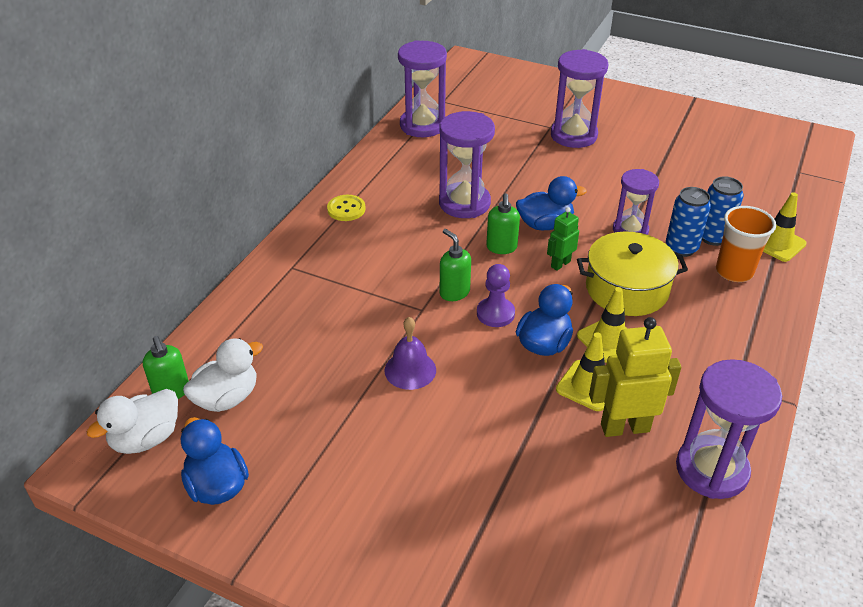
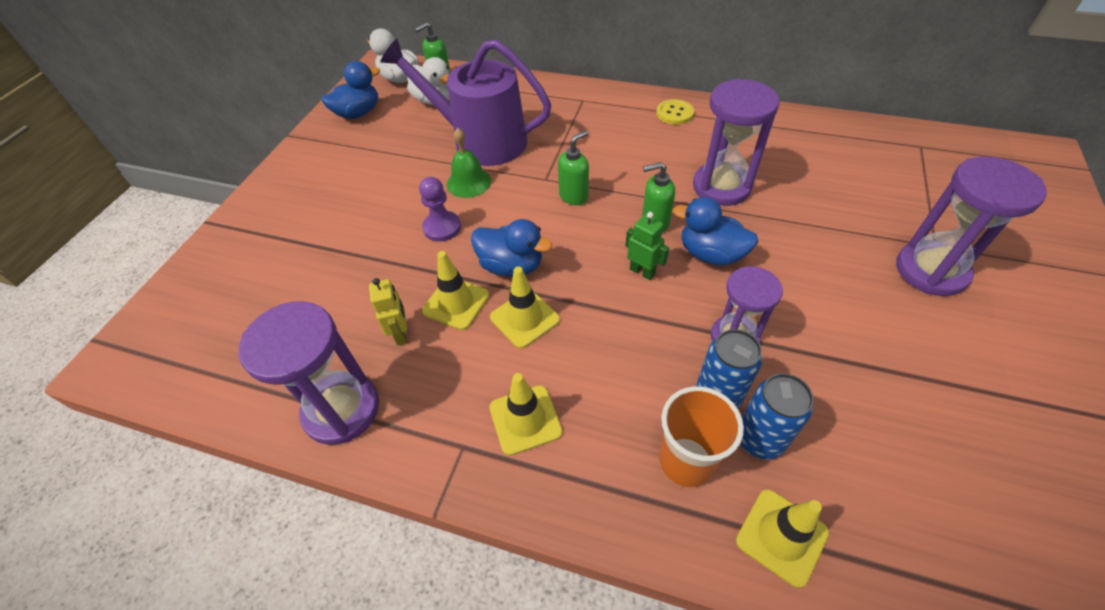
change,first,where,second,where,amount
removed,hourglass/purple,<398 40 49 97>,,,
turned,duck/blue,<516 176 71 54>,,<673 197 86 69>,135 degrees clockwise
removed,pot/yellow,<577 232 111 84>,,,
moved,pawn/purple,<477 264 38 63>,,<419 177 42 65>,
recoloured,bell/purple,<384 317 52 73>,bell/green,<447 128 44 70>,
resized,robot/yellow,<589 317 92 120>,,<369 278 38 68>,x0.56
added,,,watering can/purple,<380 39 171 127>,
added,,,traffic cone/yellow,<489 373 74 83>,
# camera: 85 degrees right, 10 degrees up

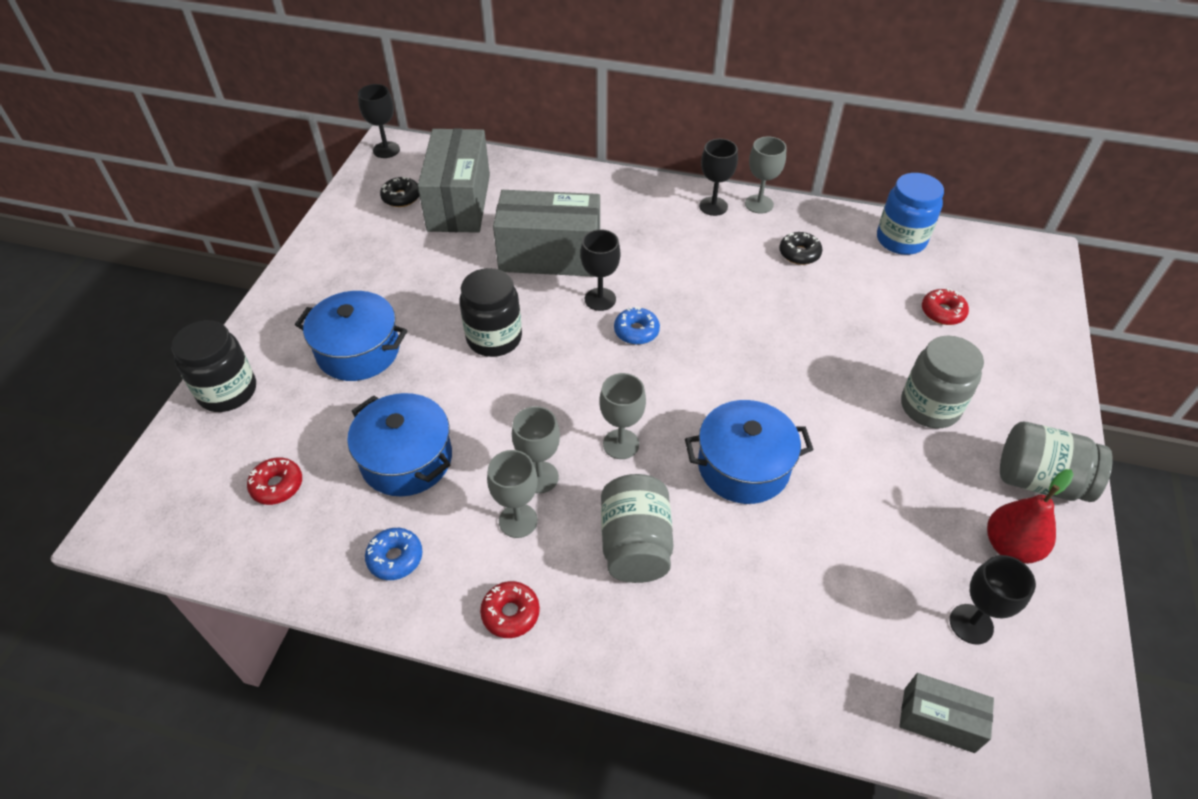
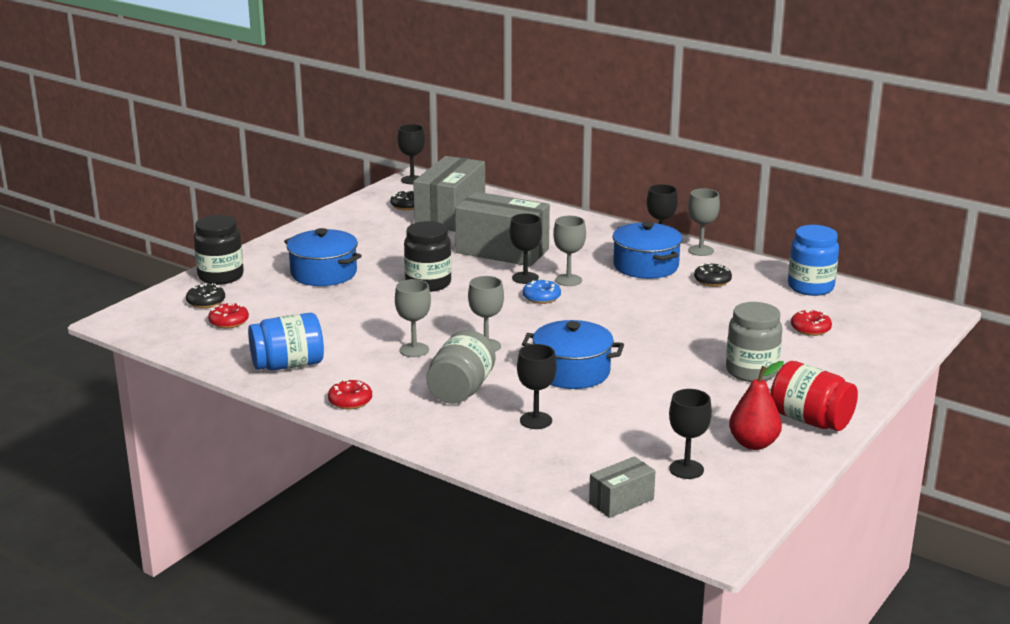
change,first,where,second,where,amount
moved,pot/blue,<347 393 105 103>,,<612 221 71 58>,
recoloured,jar/grey,<1000 422 113 80>,jar/red,<770 361 88 70>,
moved,goblet/grey,<487 450 51 88>,,<553 216 33 70>,
replaced,donut/blue,<365 528 58 52>,jar/blue,<248 313 76 58>,
turned,box/grey,<899 673 95 80>,,<589 456 66 62>,75 degrees counterclockwise
added,,,donut/black,<186 283 39 25>,
added,,,goblet/black,<517 344 40 85>,
# camera: 20 degrees right, 25 degrees down

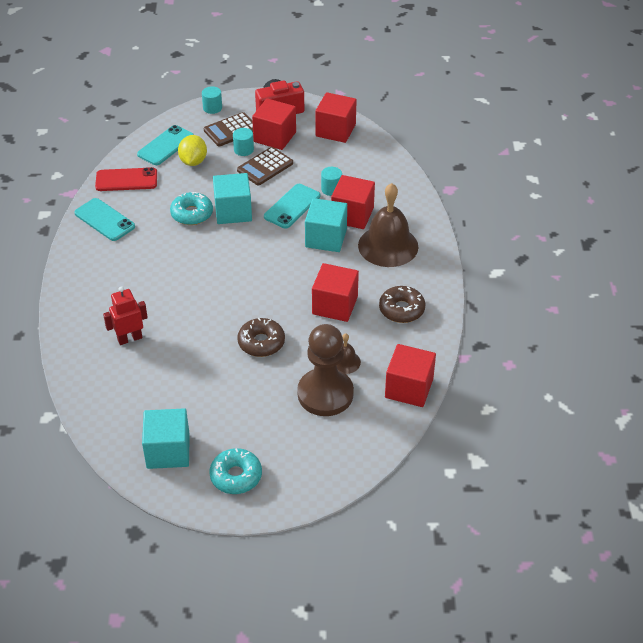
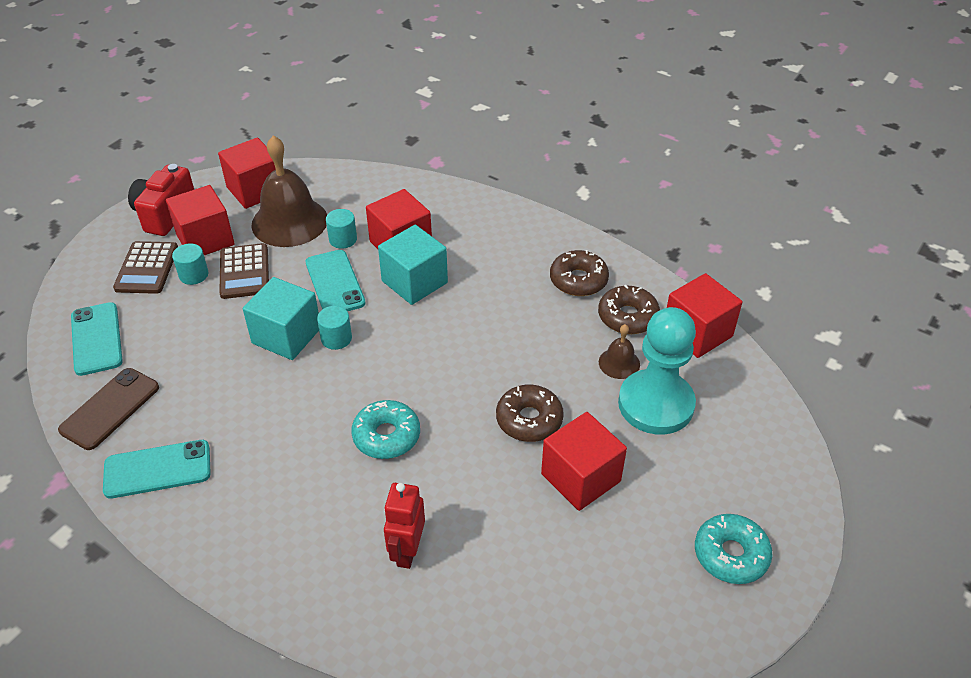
change,first,where,second,where,amount
moved,cylinder/turquoise,<202 86 20 28>,,<317 306 35 44>,
removed,lemon/yellow,<178 135 29 31>,,,
recoloured,phone/red,<95 167 62 24>,phone/brown,<58 368 101 82>,
moved,bell/brown,<358 183 60 84>,,<251 136 76 111>,
moved,donut/turquoise,<170 192 43 33>,,<351 400 69 59>,
moved,cube/red,<312 263 47 59>,,<541 412 86 99>,
recoloured,pawn/brown,<297 324 57 92>,pawn/turquoise,<618 307 78 127>,
removed,cube/turquoise,<142 408 48 61>,,,
added,,,donut/brown,<598 285 62 49>,
# camera: 55 degrees left, 0 degrees up

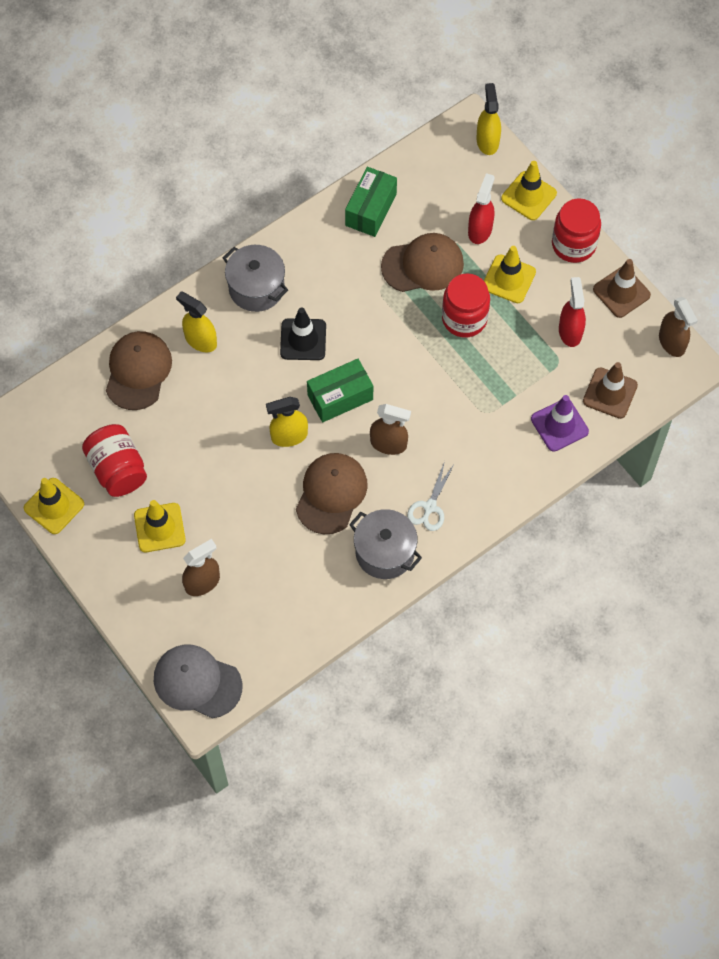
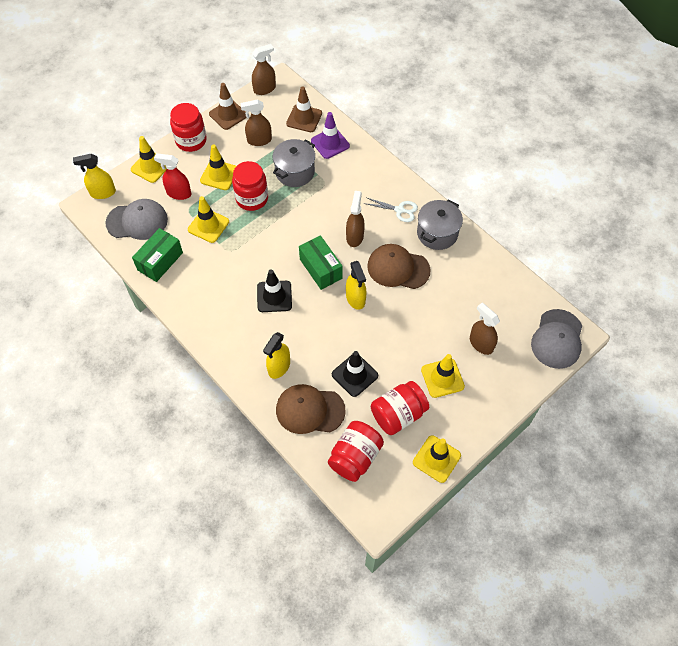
change,first,where,second,where,amount
turned,box/green,<345 167 52 70>,,<132 228 51 54>,75 degrees counterclockwise
replaced,cap/brown,<381 233 83 59>,traffic cone/yellow,<188 196 41 47>,
moved,pot/grey,<223 245 65 67>,,<273 139 42 48>,
recoloured,spray bottle/red,<559 277 27 70>,spray bottle/brown,<240 99 32 47>,
added,,,cap/grey,<105 199 63 41>,
added,,,traffic cone/black,<332 351 46 46>,
added,,,jar/red,<328 421 56 61>,
# camera: 95 degrees left, 5 degrees down

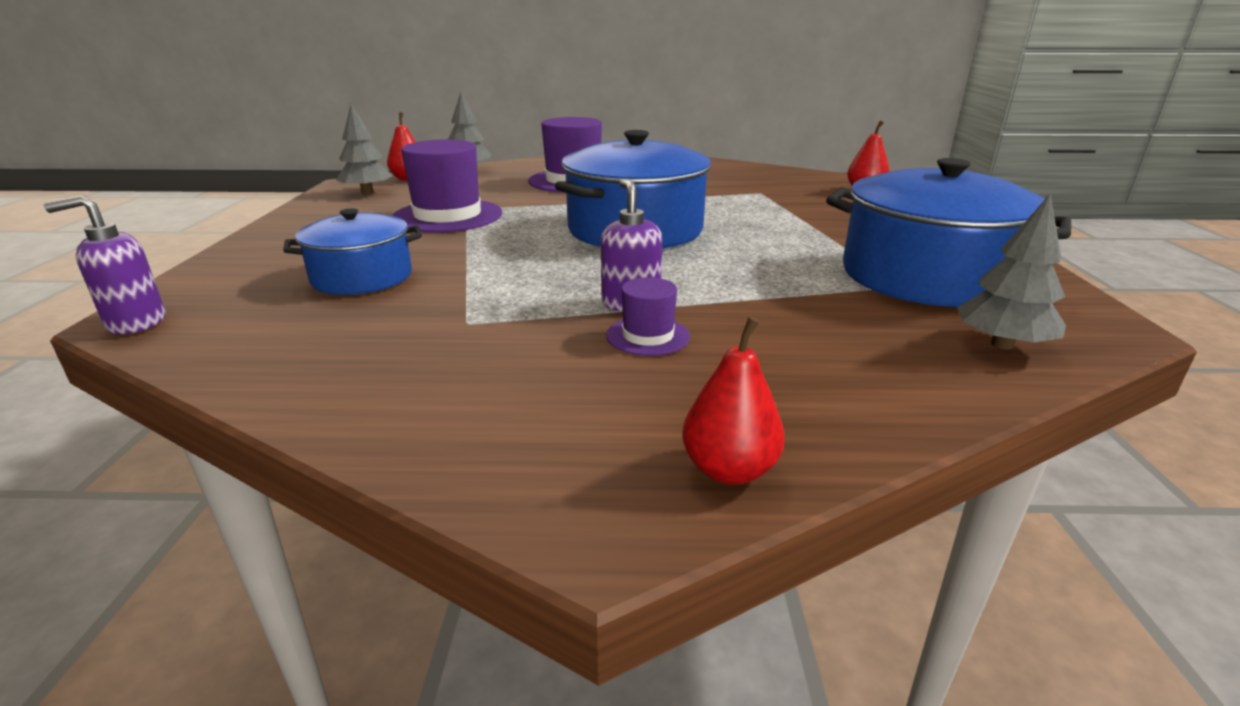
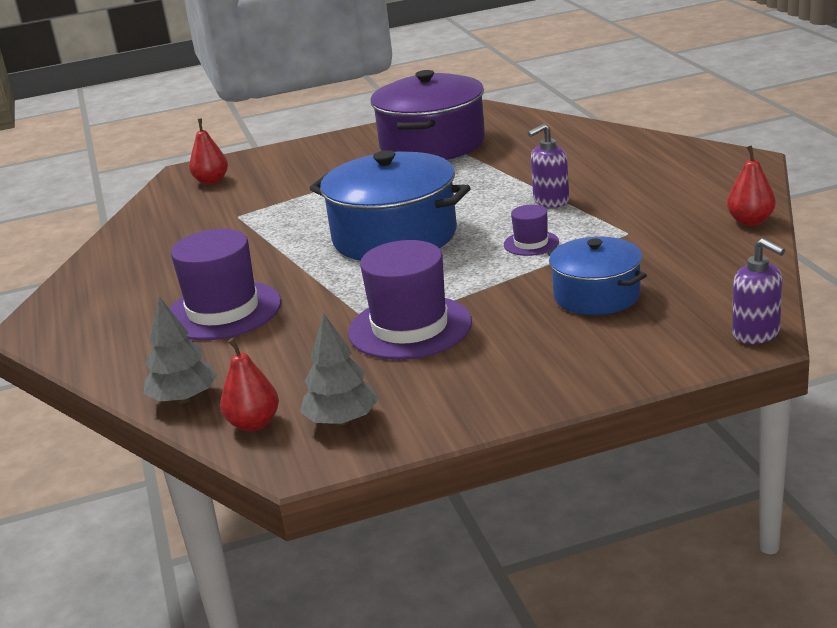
change,first,where,second,where,amount
recoloured,pot/blue,<826 158 245 149>,pot/purple,<370 70 115 90>,
removed,tree/grey,<957 194 109 156>,,,
moved,hat/purple,<607 277 83 79>,,<504 205 55 51>,
moved,pear/red,<682 317 103 168>,,<727 145 49 81>,
# camera: 105 degrees left, 0 degrees up

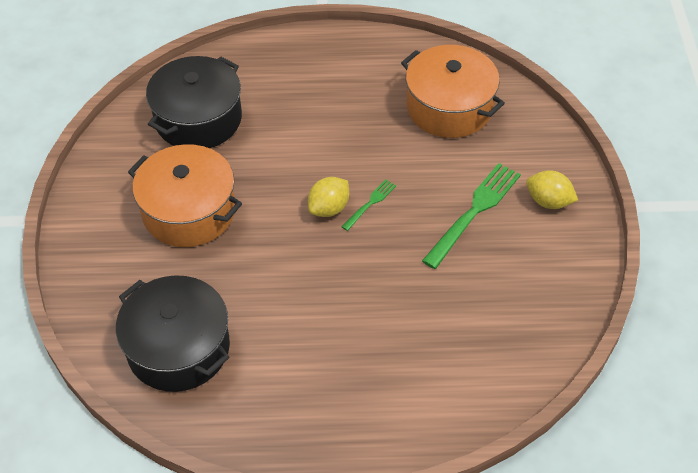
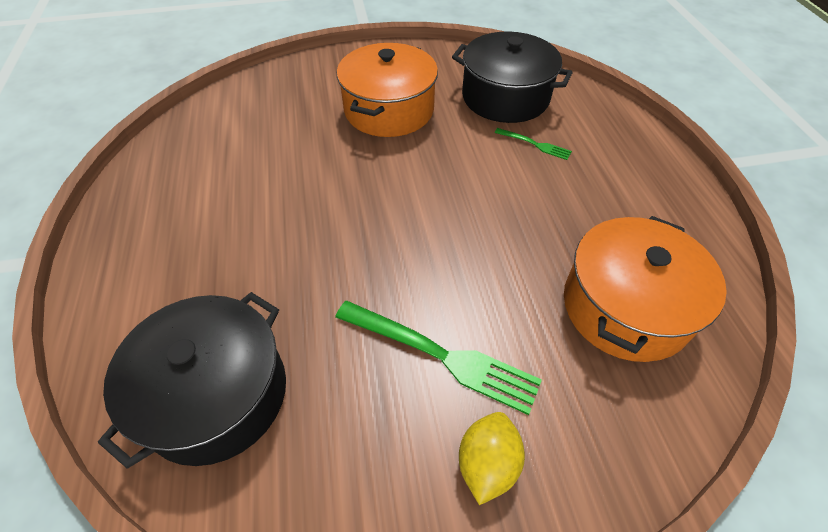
change,first,where,second,where,amount
removed,lemon/yellow,<308 177 41 40>,,,
moved,fork/green,<342 180 54 51>,,<495 128 77 32>,
moved,pot/black,<116 275 114 117>,,<98 292 188 176>,
# camera: 80 degrees right, 0 degrees up

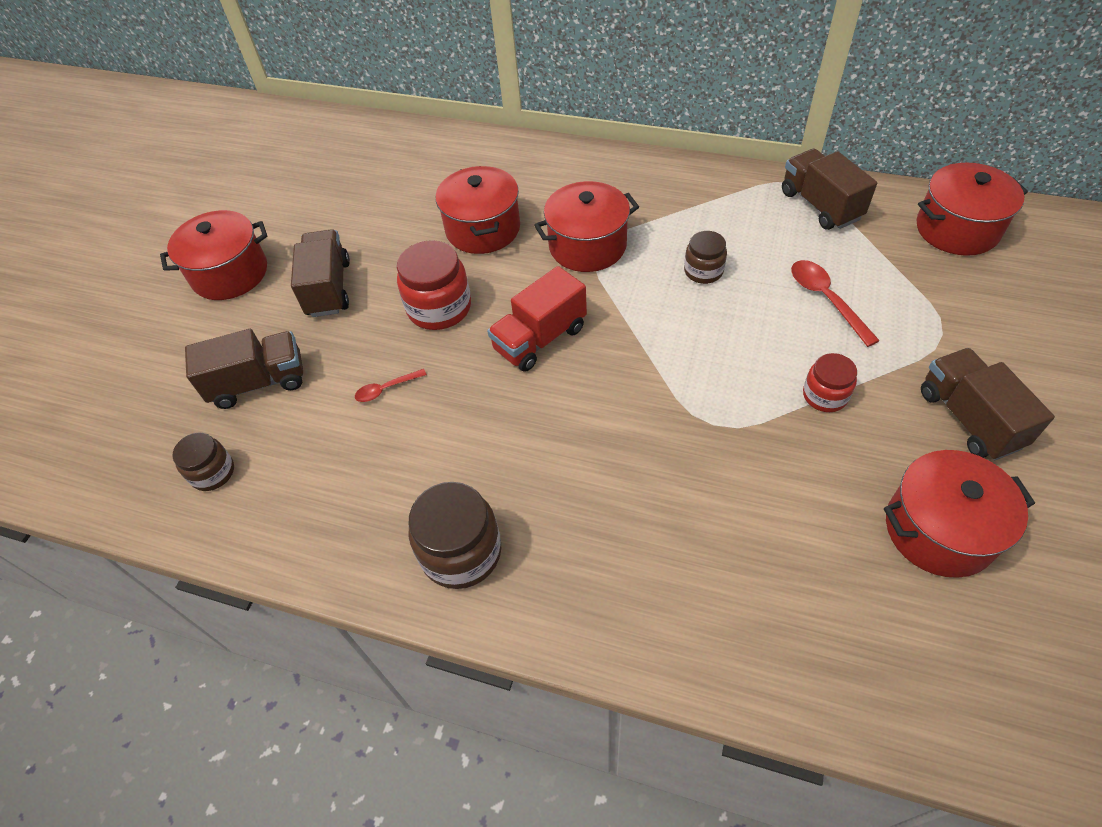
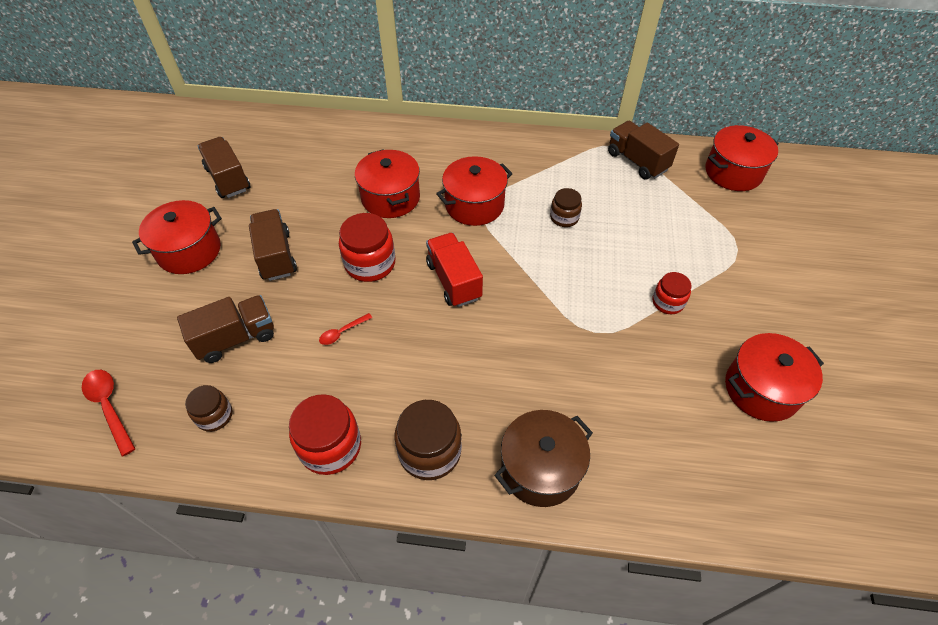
change,first,where,second,where,amount
moved,spoon/red,<791 260 89 87>,,<82 370 54 86>,
turned,truck/red,<487 266 100 106>,,<426 233 57 74>,120 degrees clockwise
moved,truck/brown,<921 348 134 112>,,<198 137 53 61>,
added,,,jar/red,<289 394 72 81>,
added,,,pot/brown,<494 410 99 97>,
# camera: 15 degrees left, 0 degrees up

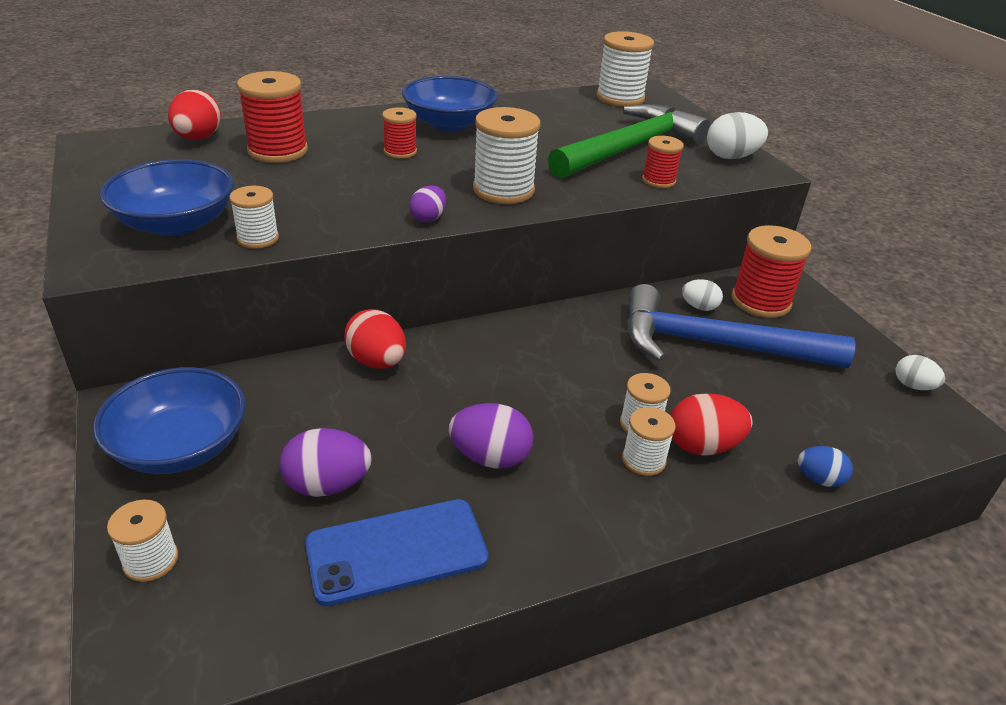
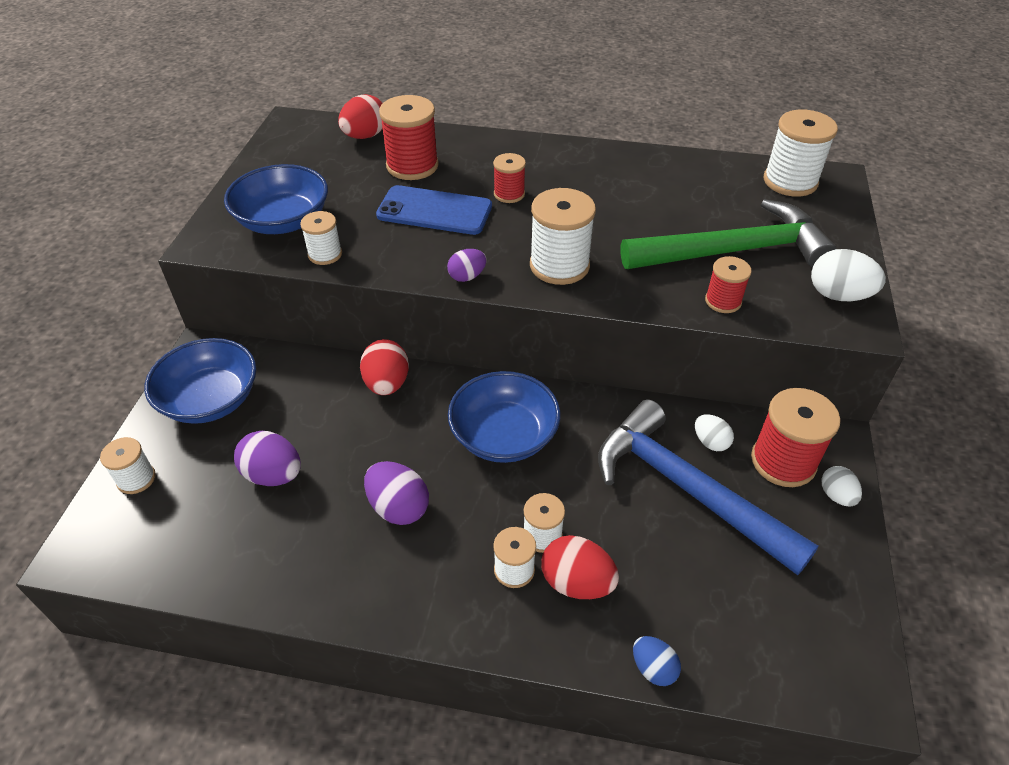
change,first,where,second,where,amount
moved,bowl/blue,<402 76 96 55>,,<448 371 113 92>,
moved,egg/white,<895 355 50 35>,,<821 466 41 41>,
moved,phone/blue,<305 499 184 107>,,<376 185 116 50>,
# camera: 35 degrees right, 10 degrees up

